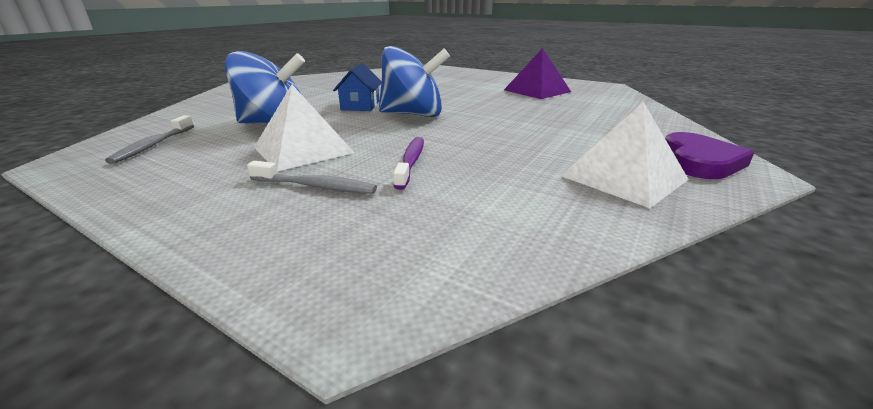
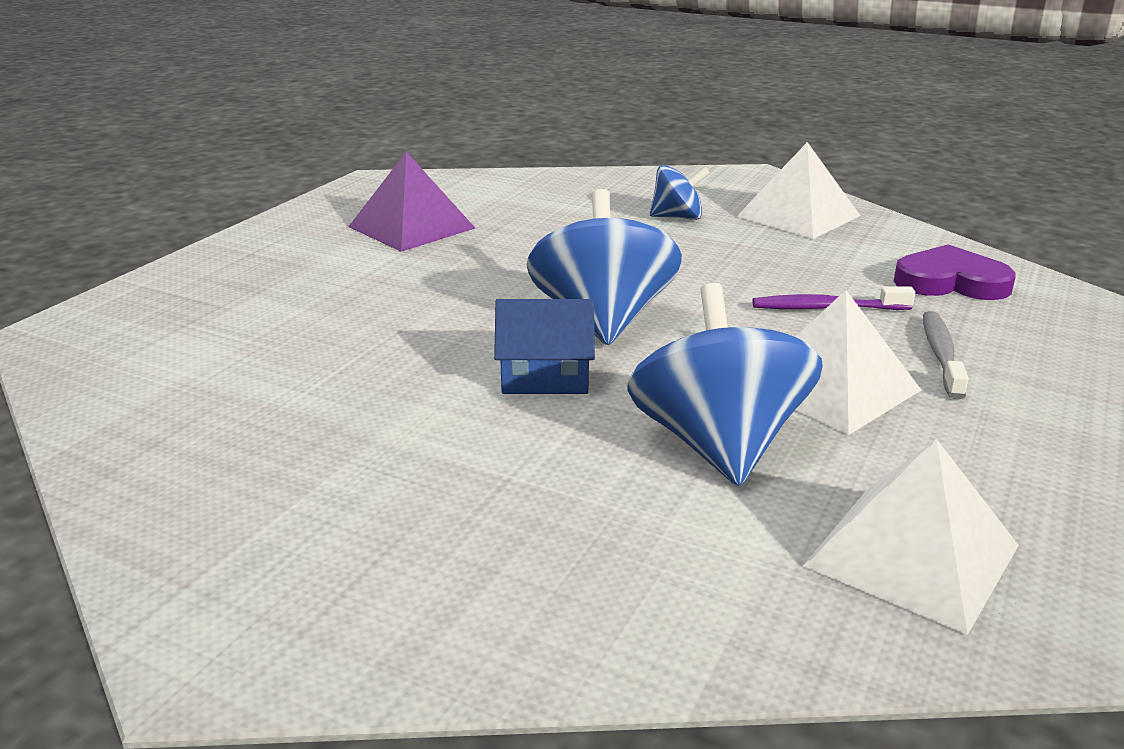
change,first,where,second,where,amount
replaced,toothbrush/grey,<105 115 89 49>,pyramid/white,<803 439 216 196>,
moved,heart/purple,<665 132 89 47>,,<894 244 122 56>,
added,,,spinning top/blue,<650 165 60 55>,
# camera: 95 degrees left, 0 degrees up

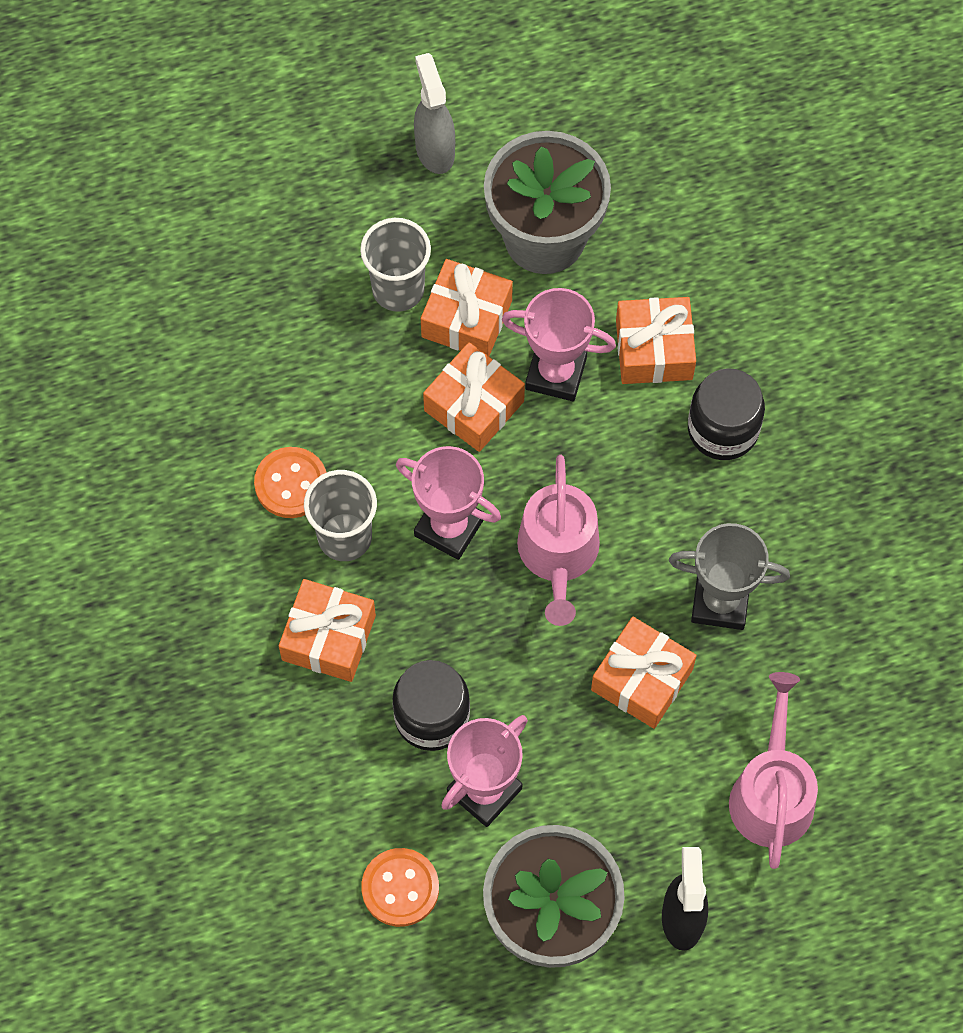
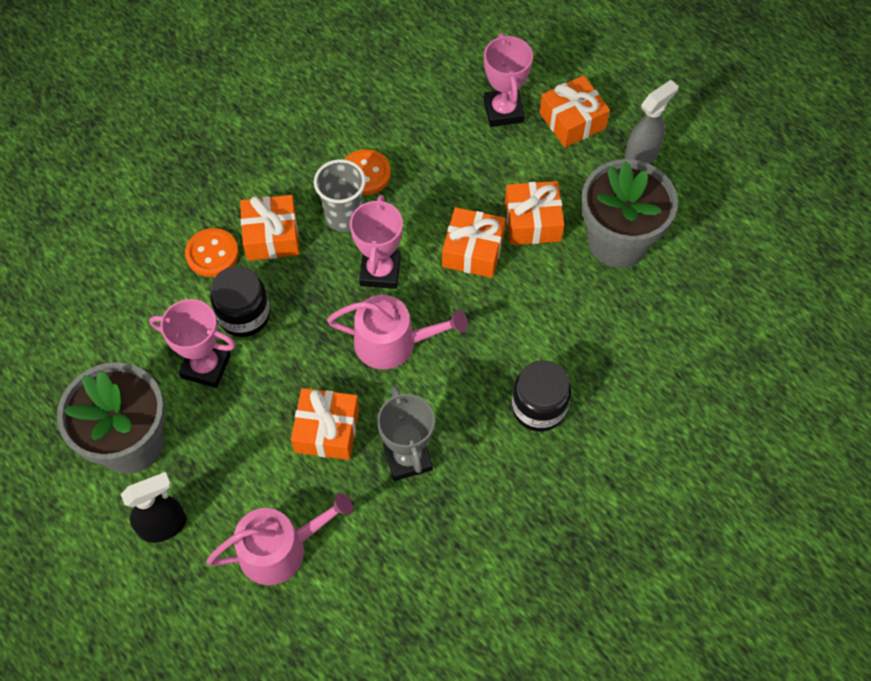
change,first,where,second,where,amount
removed,cup/grey,<360 218 71 94>,,,
moved,trophy/pink,<502 288 114 113>,,<484 33 49 94>,
moved,gift/orange,<616 297 80 87>,,<540 75 70 72>,
turned,watering can/pink,<517 455 83 171>,,<327 295 140 74>,150 degrees counterclockwise
moved,button/orange,<361 848 78 79>,,<185 228 54 49>,
# camera: 65 degrees right, 5 degrees down

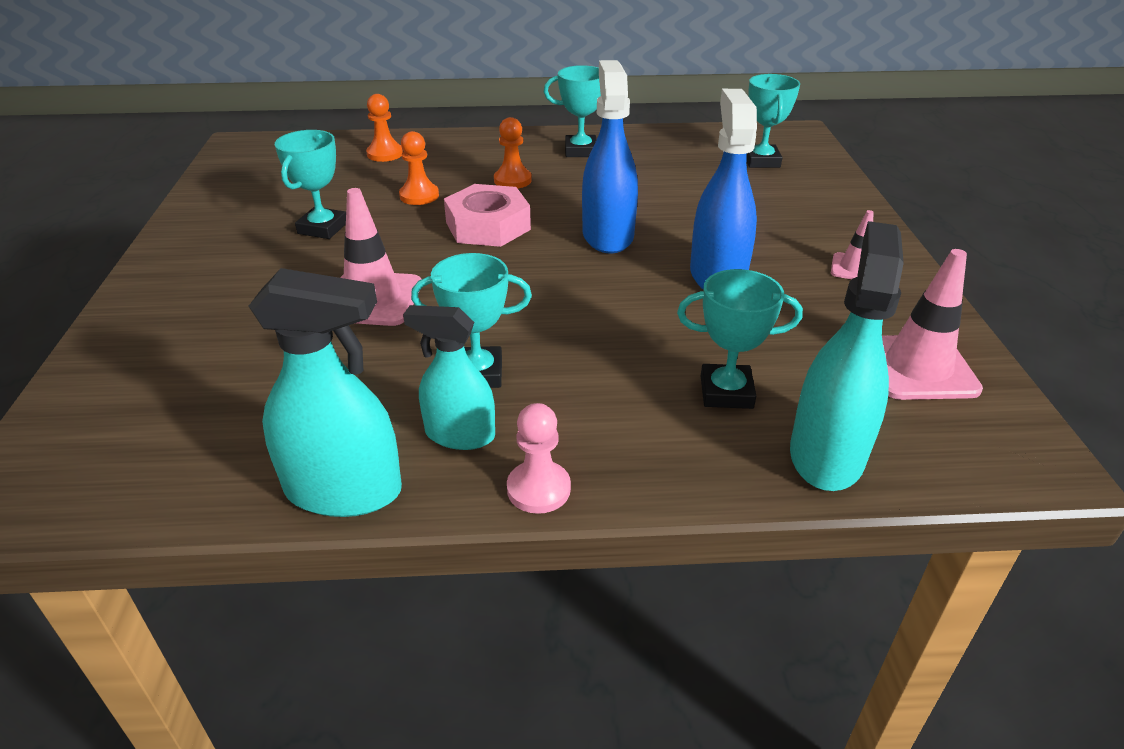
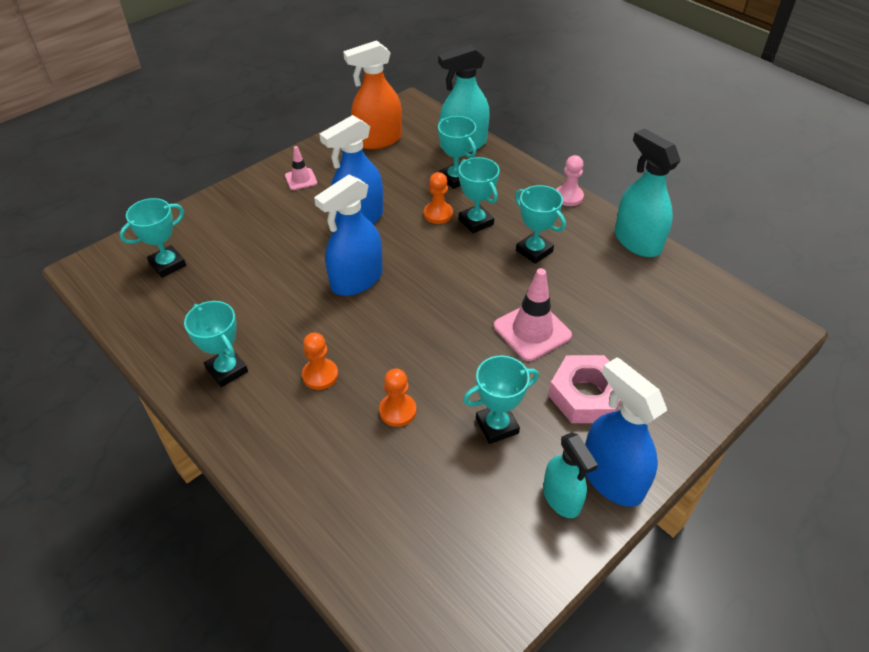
change,first,where,second,where,amount
moved,pawn/orange,<366 94 37 68>,,<424 172 29 52>,
moved,nut/pink,<444 184 87 63>,,<548 355 73 68>,
replaced,traffic cone/pink,<882 249 101 151>,spray bottle/orange,<343 40 59 109>,
moved,spray bottle/turquoise,<403 305 92 145>,,<543 432 55 86>,
added,,,trophy/turquoise,<459 157 41 76>,
added,,,spray bottle/blue,<585 357 82 150>,
# camera: 130 degrees left, 10 degrees up

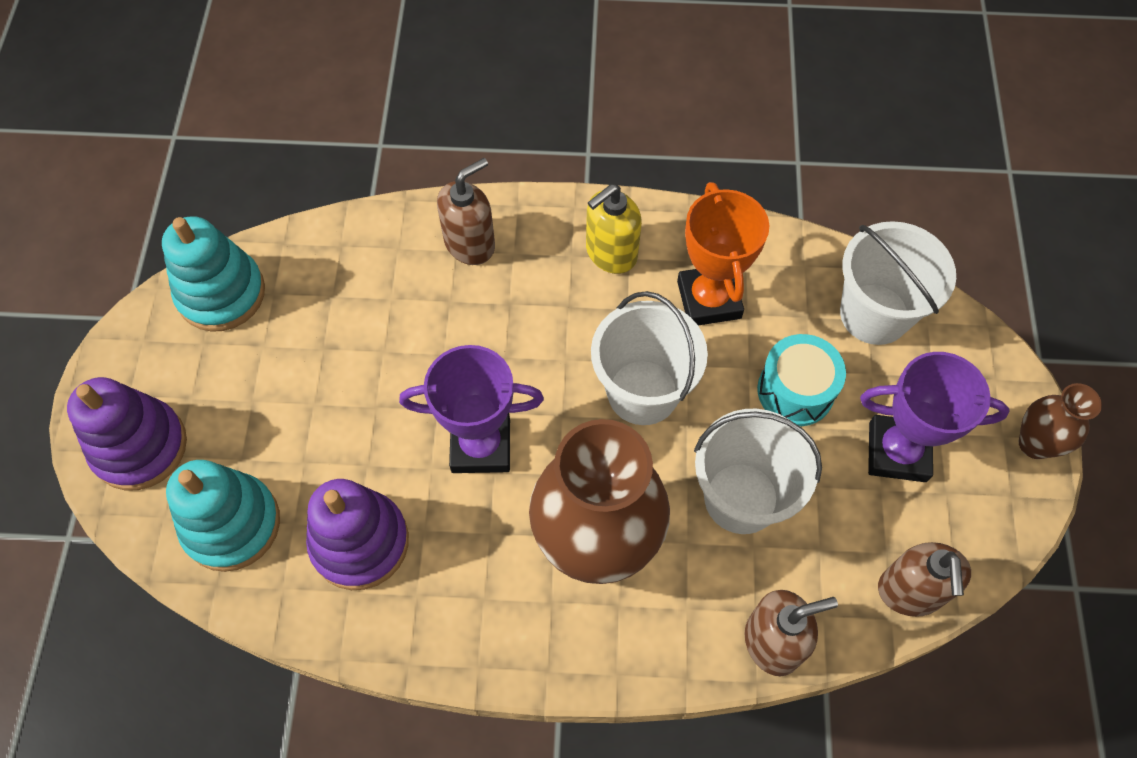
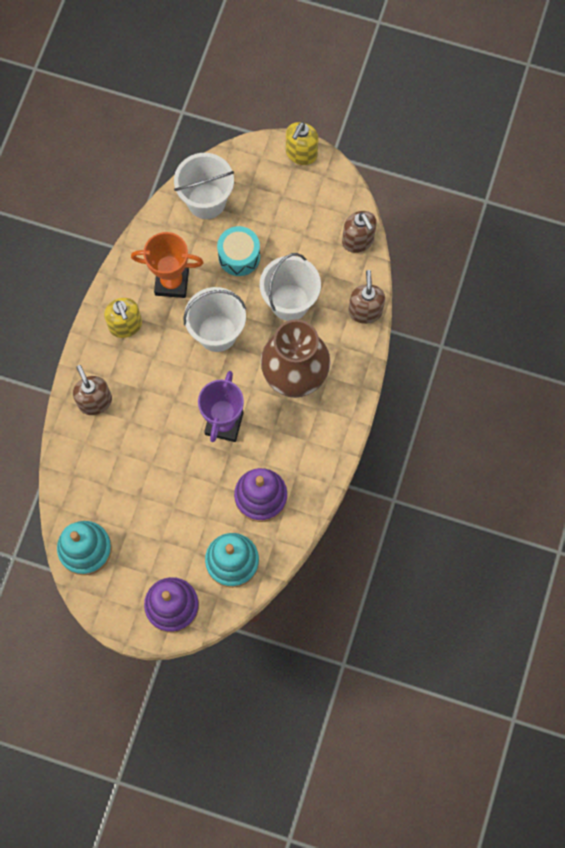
change,first,where,second,where,amount
removed,trophy/purple,<860 352 150 130>,,,
replaced,vase/brown,<1019 383 83 76>,soap dispenser/yellow,<286 122 33 43>,
turned,soap dispenser/brown,<878 542 93 75>,,<342 211 35 42>,45 degrees clockwise
# camera: 75 degrees left, 10 degrees up

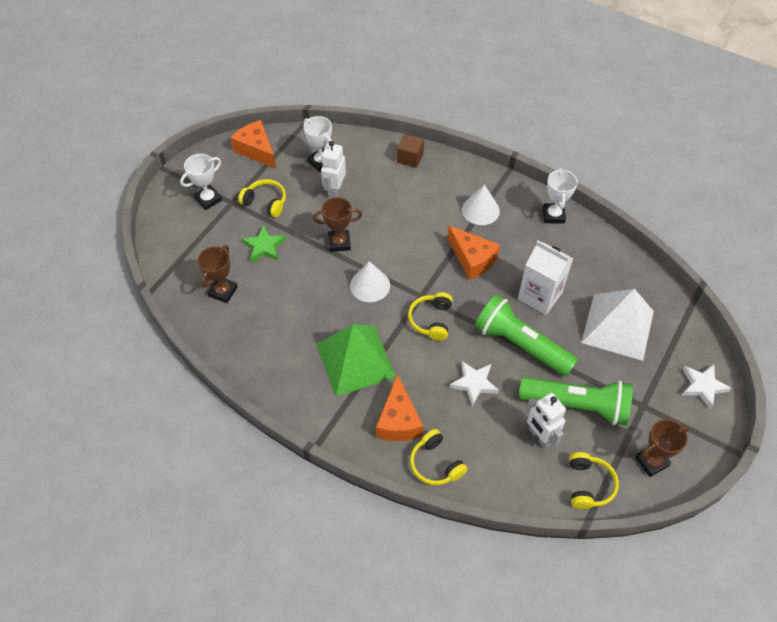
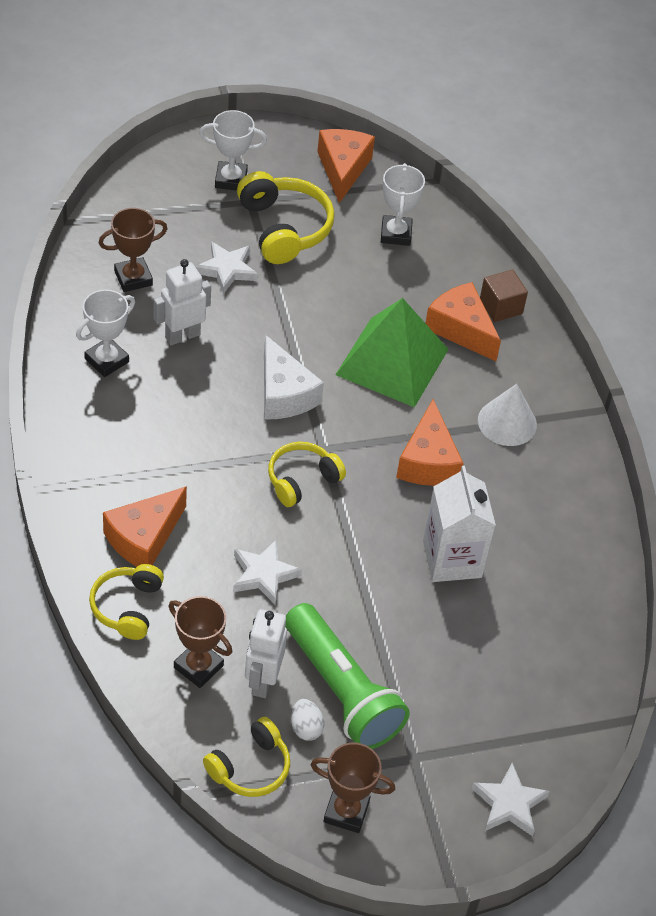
change,first,where,second,where,amount
moved,robot/white,<321 141 25 58>,,<153 259 58 86>,
moved,trophy/white,<543 168 35 56>,,<76 290 59 87>,
resized,headphones/yellow,<238 179 48 38>,,<237 171 98 93>,x1.53
moved,trophy/brown,<313 197 49 55>,,<169 596 63 92>,
recoloured,star/green,<242 225 44 38>,star/white,<195 241 63 53>,
replaced,cone/white,<350 261 40 41>,cheese/white,<264 335 60 85>,
removed,pyramid/white,<581 289 73 72>,,,
removed,flashlight/green,<475 295 103 81>,,,
moved,pyramid/green,<316 324 80 72>,,<335 298 114 110>,
added,,,cheese/orange,<426 282 75 79>,
added,,,egg/white,<291 699 33 42>,
# camera: 40 degrees right, 5 degrees down

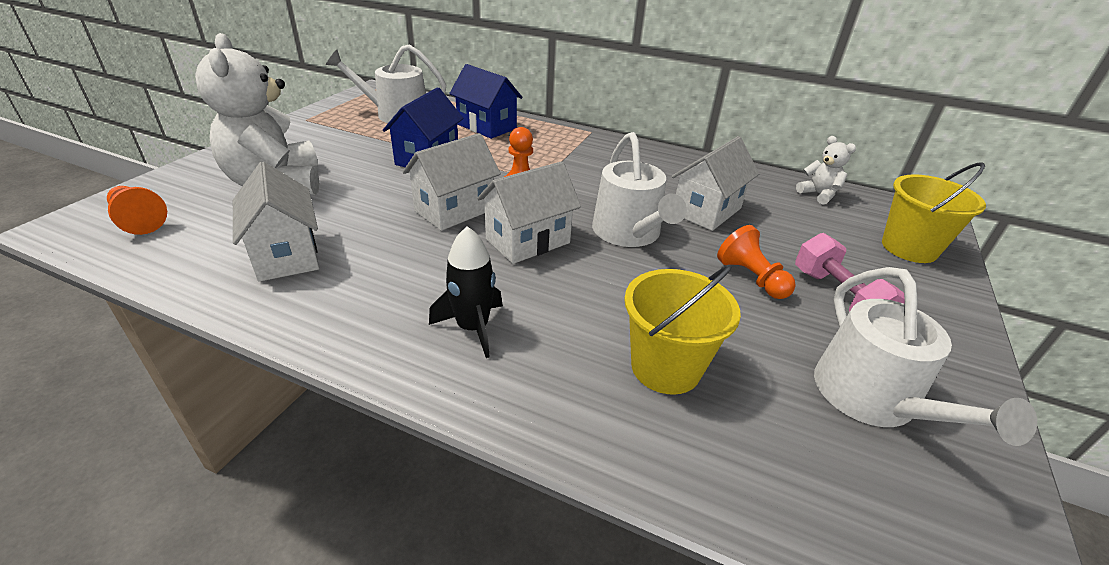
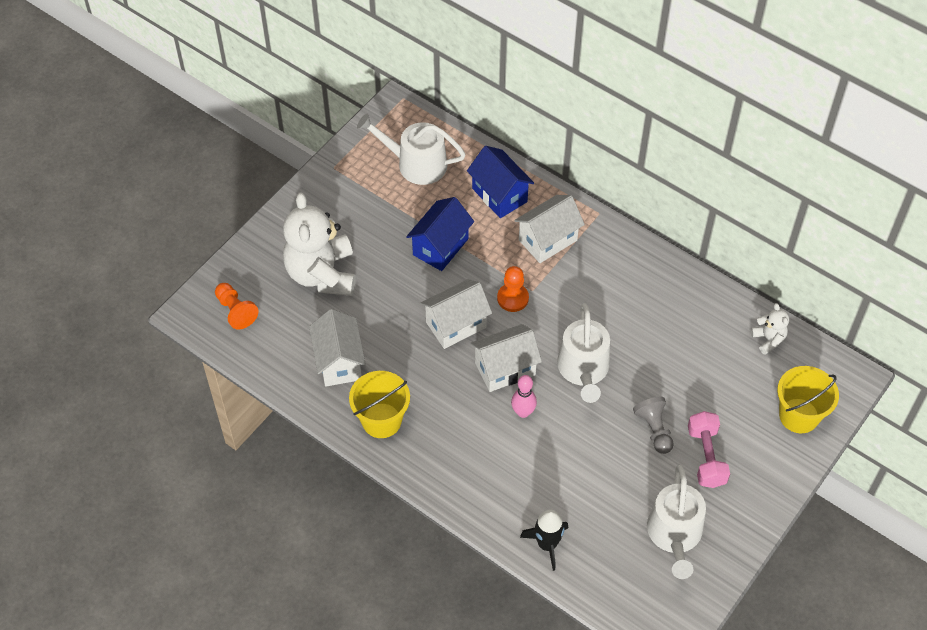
change,first,where,second,where,amount
moved,house/white,<672 136 87 95>,,<514 195 71 68>,
recoloured,pawn/orange,<717 225 79 74>,pawn/grey,<633 397 41 57>,
moved,rocket/black,<429 226 74 132>,,<520 510 48 61>,
moved,bucket/yellow,<624 265 117 130>,,<349 371 61 67>,
added,,,bowling pin/pink,<511 375 26 43>,
# camera: 15 degrees right, 20 degrees up

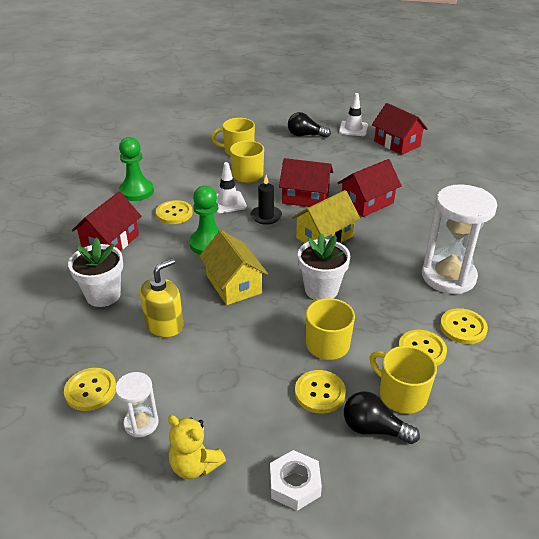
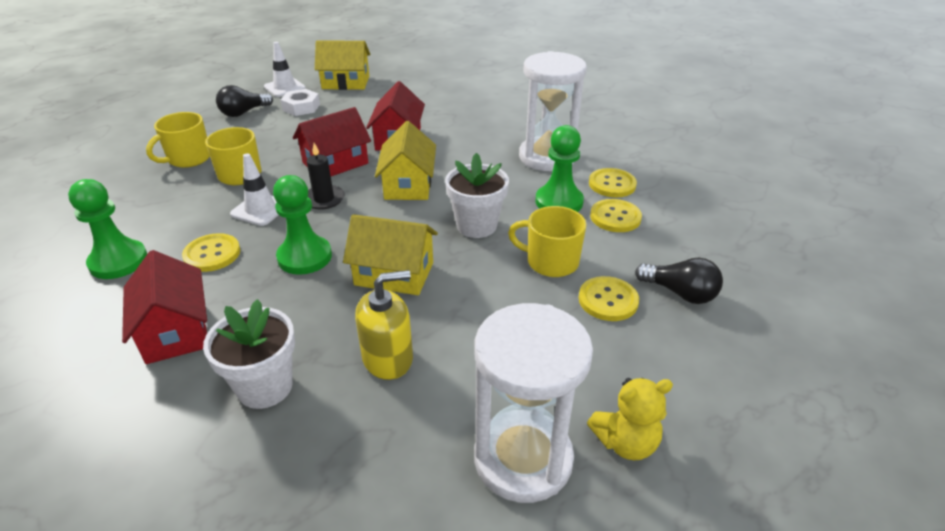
change,first,where,second,where,amount
recoloured,house/red,<372 103 56 52>,house/yellow,<315 40 55 50>,
turned,soap dispenser/yellow,<140 258 43 80>,,<355 270 58 110>,75 degrees clockwise
removed,mug/yellow,<370 346 67 68>,,,
removed,button/yellow,<64 368 52 43>,,,
resized,hourglass/white,<115 372 44 65>,,<474 303 119 200>,x2.02
turned,light bulb/black,<344 391 76 53>,,<635 258 88 46>,120 degrees counterclockwise
moved,nut/white,<270 450 52 61>,,<281 89 39 27>,
added,,,pawn/green,<536 125 48 87>,
# camera: 50 degrees left, 0 degrees up

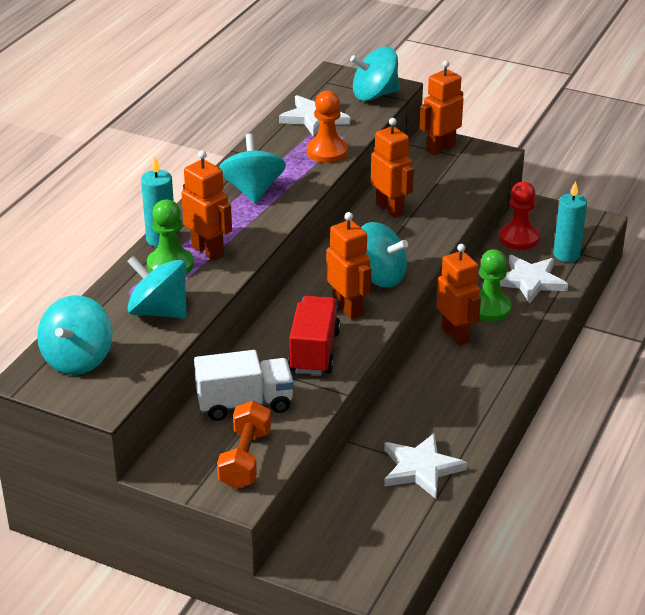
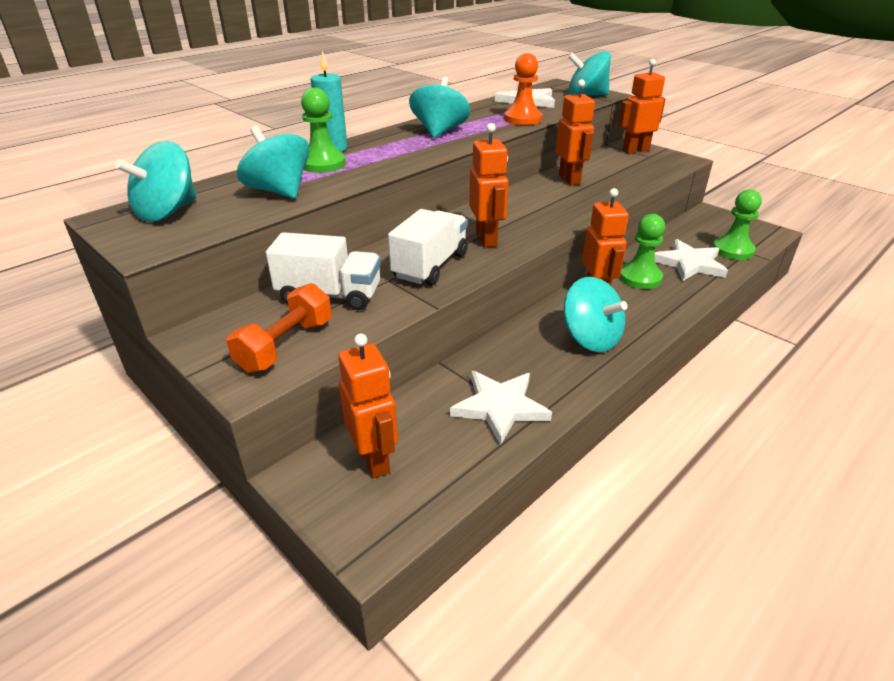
change,first,where,second,where,amount
moved,robot/orange,<181 150 51 110>,,<338 334 60 144>,
replaced,candle/turquoise,<553 181 34 81>,pawn/green,<713 189 49 71>,
removed,pawn/red,<499 182 40 68>,,,
moved,spinning top/turquoise,<361 222 47 65>,,<564 277 64 75>,
recoloured,truck/red,<288 296 52 79>,truck/white,<388 209 80 77>,
# camera: 20 degrees right, 0 degrees up

